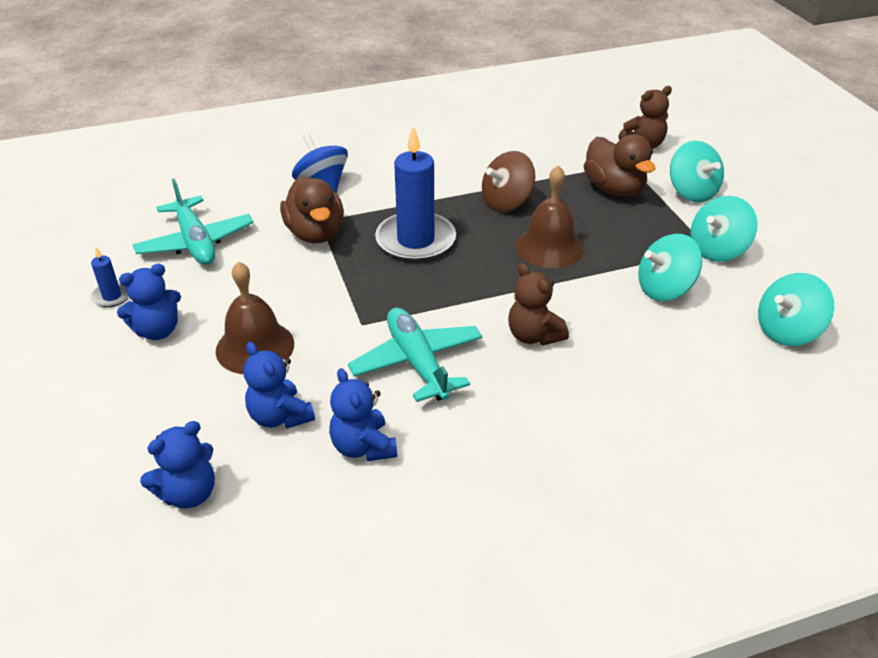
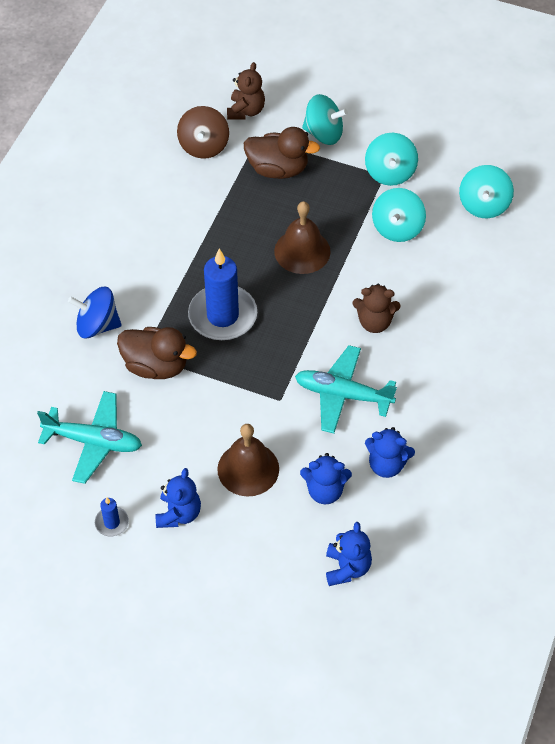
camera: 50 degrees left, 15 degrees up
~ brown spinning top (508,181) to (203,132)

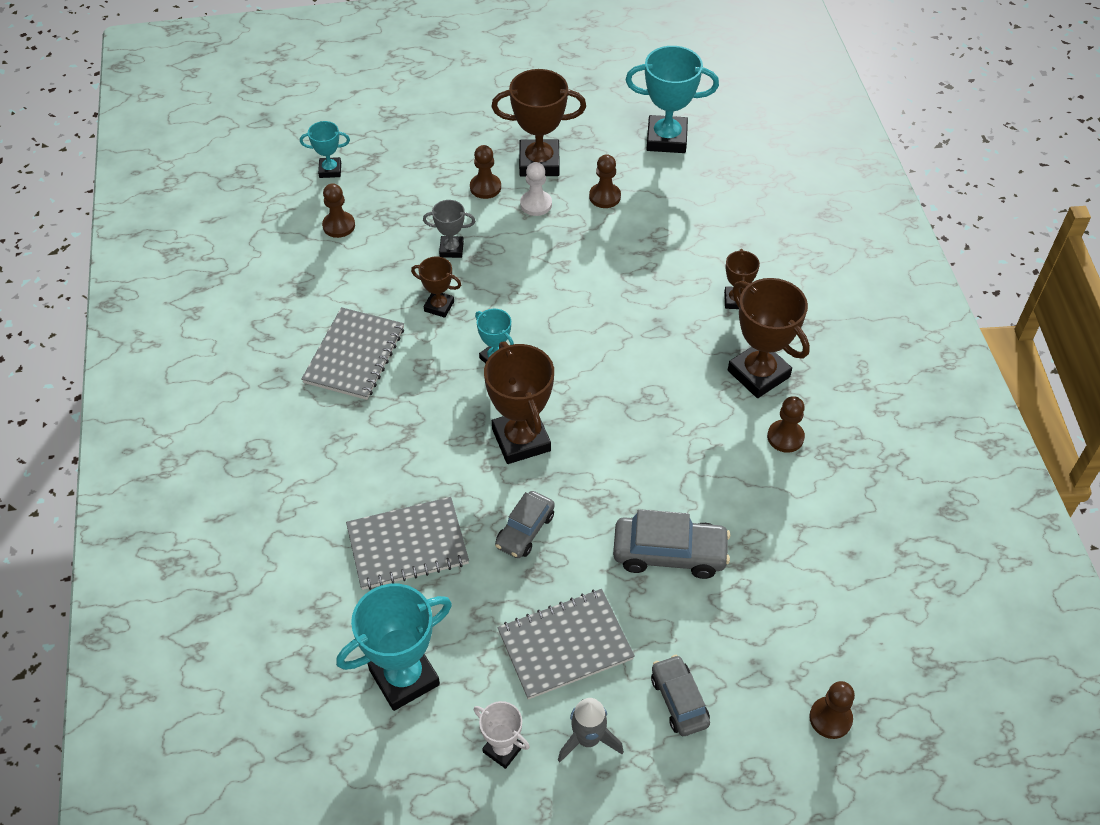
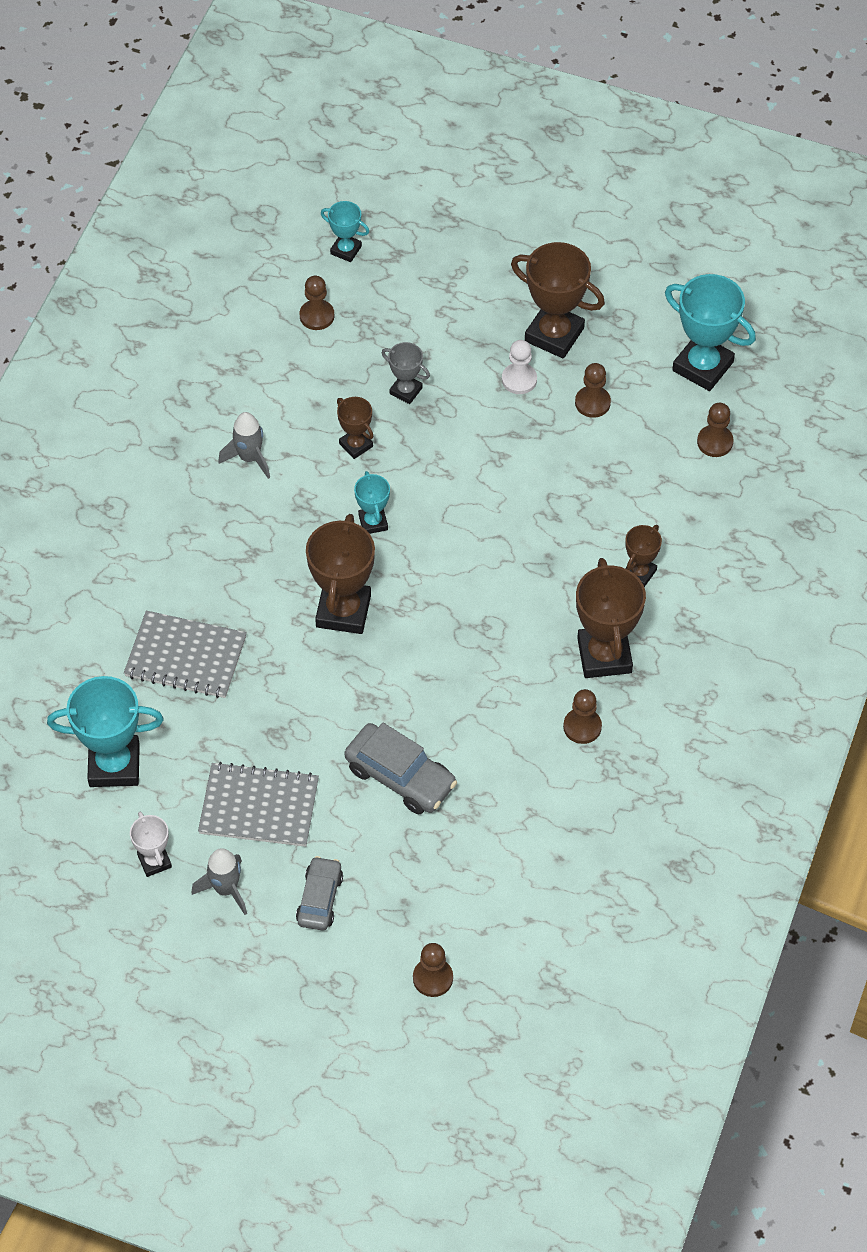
camera: 30 degrees right, 5 degrees up
~ grey notebook (352,353) to grey rocket (244,445)
~ brown pawn (485,172) to (715,430)
- grey car (525,524)

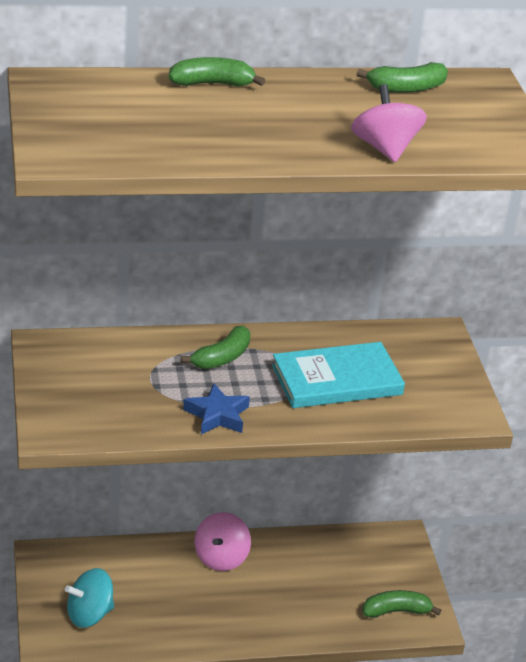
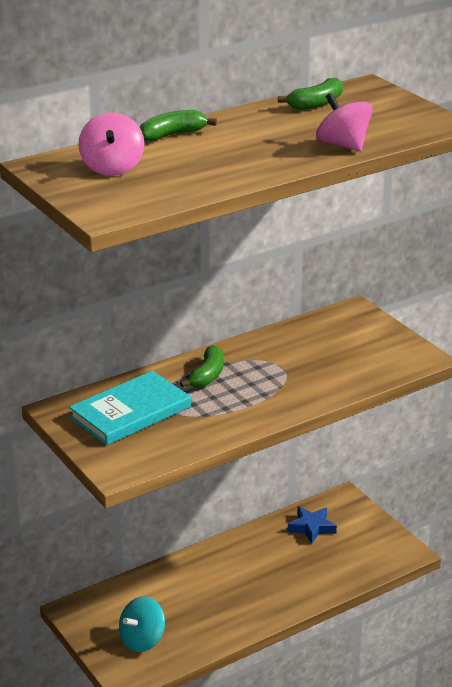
camera: 20 degrees left, 5 degrees down
~ turquoise book (338,375) to (130,408)
~ pink spinning top (223,541) to (111,144)
~ blue star (216,408) to (312,525)
- green banana (402,604)

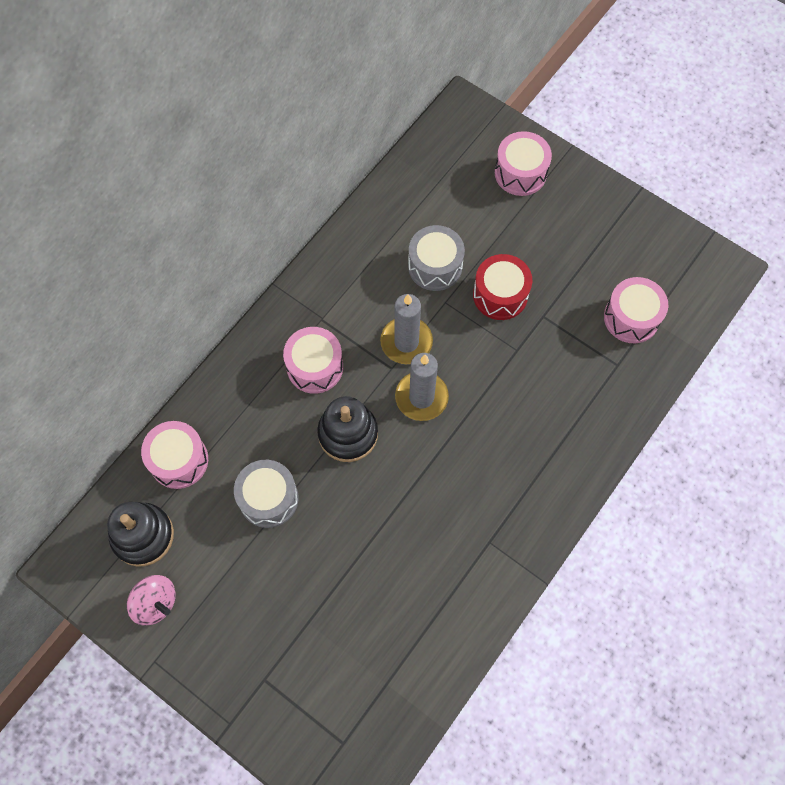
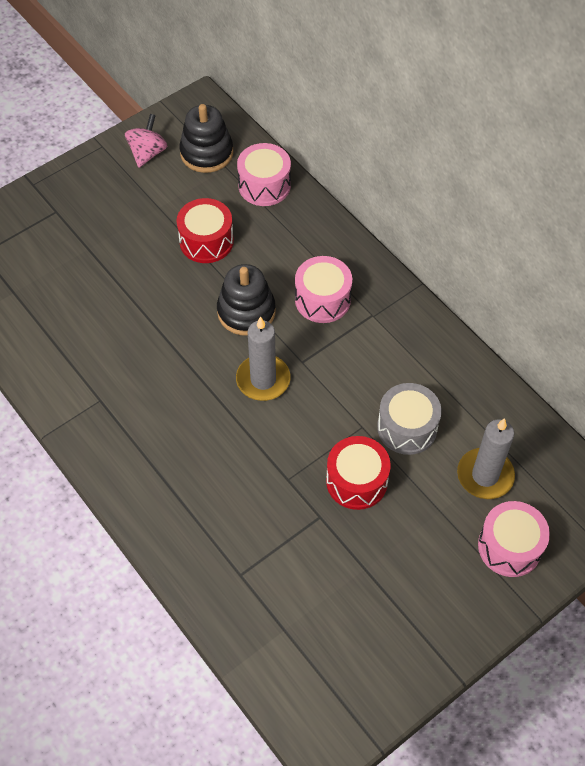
camera: 105 degrees right, 10 degrees down
~ pink spinning top (151,600) = (146,141) 150 degrees clockwise
~ grey drum (266,494) to red drum (205,230)
~ grey candle (406,329) to (486,458)
- pink drum (636,310)

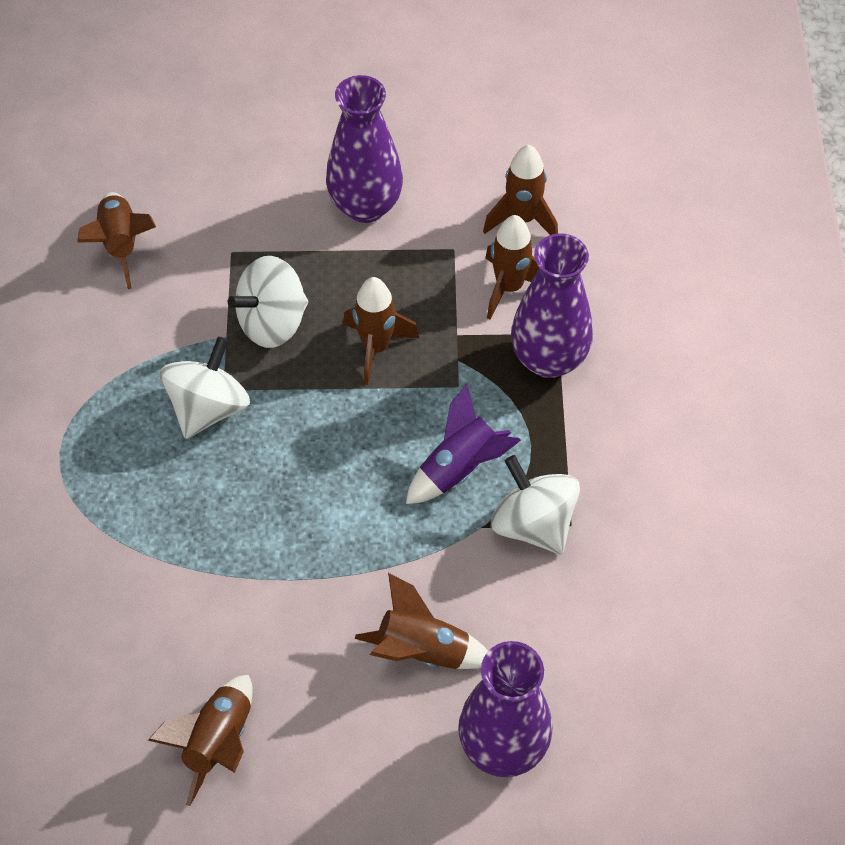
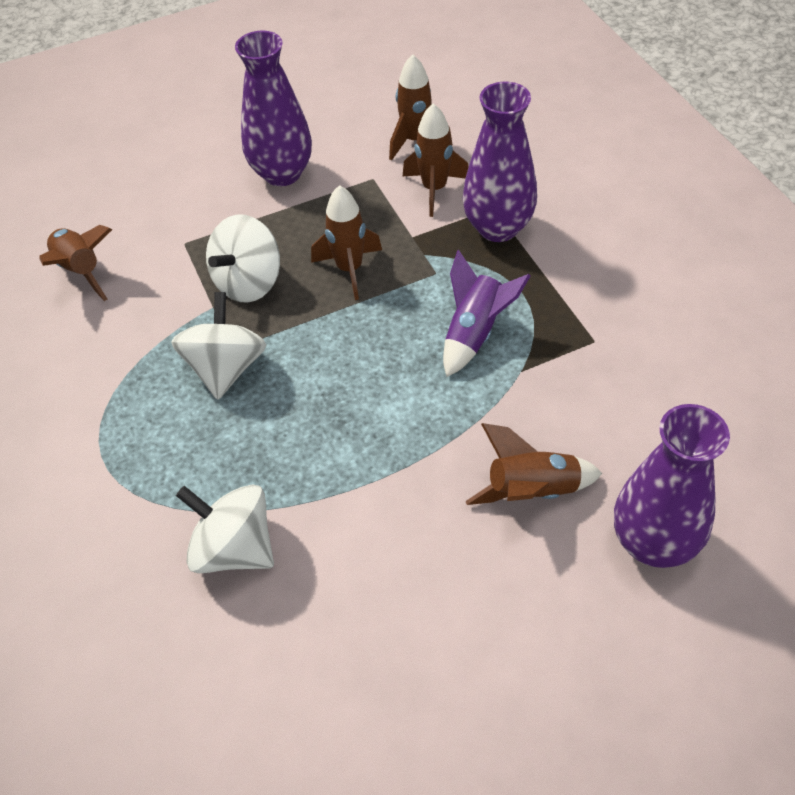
camera: 20 degrees left, 5 degrees down
~ white spinning top (535,504) to (225,528)
- brown rocket (200,740)

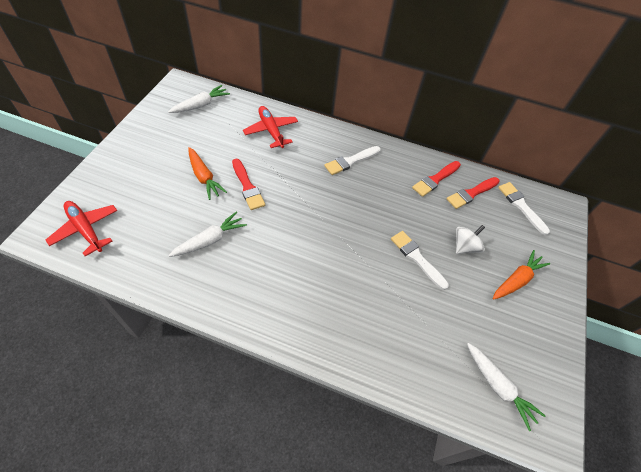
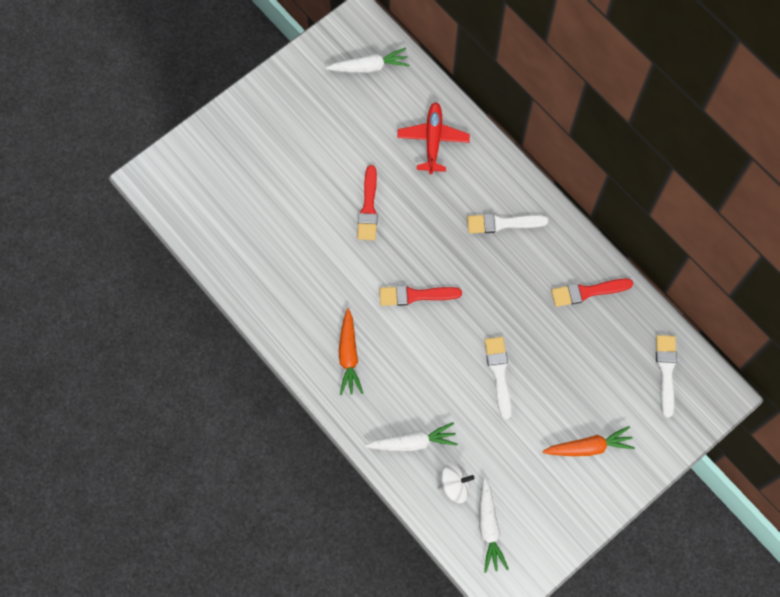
camera: 35 degrees right, 15 degrees up
~ orange carrot (207,173) to (351,351)
~ white carrot (207,234) to (411,436)
~ red brush (473,193) to (420,295)
~ white spinning top (470,239) to (455,482)
- red plane (81,228)

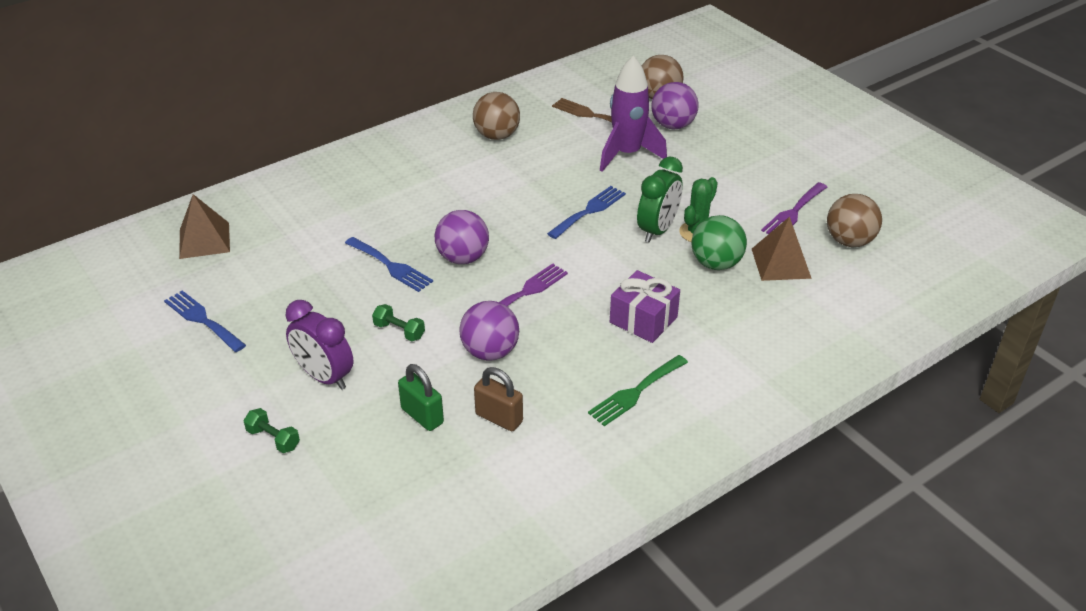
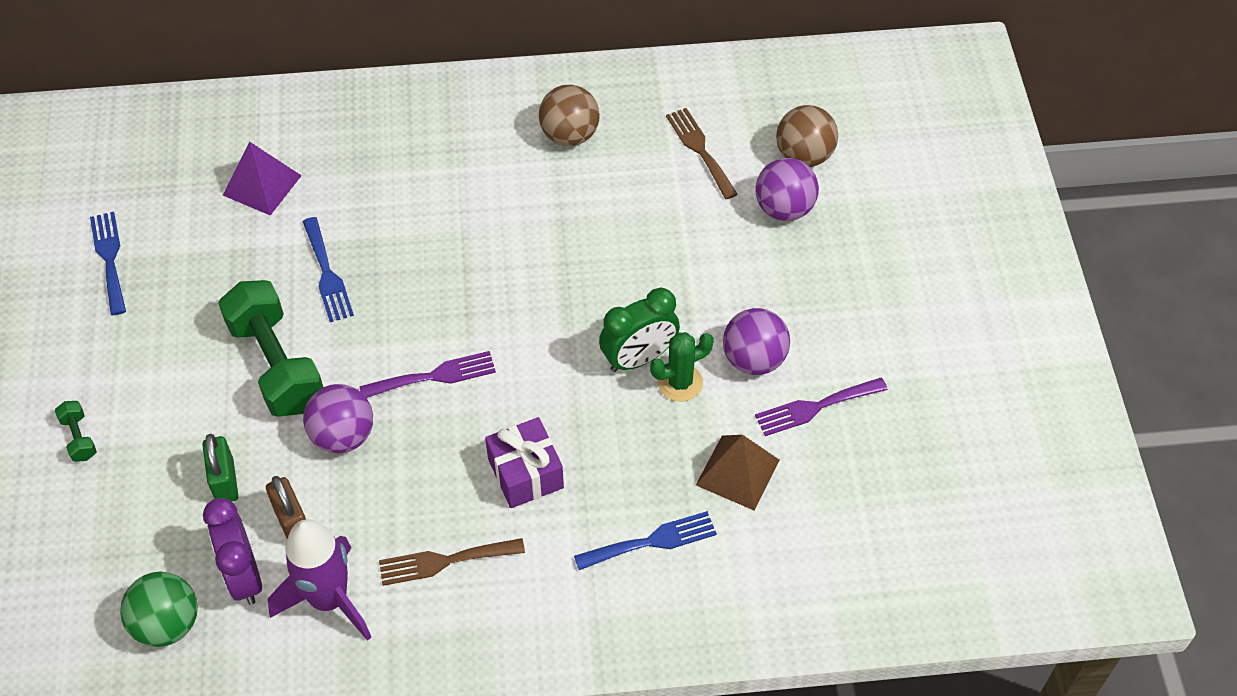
camera: 30 degrees right, 15 degrees up
~ green ball (719,242) to (159,609)
~ purple clock (319,345) to (232,551)
~ green dumbbell (398,322) = (270,348) x2.34
+ purple pyramid (262,179)
~ purple rocket (633,114) to (319,580)
~ green fork (638,390) to brown fork (452,562)
~ blue fork (586,212) to (645,540)
~ purple ball (462,237) to (756,341)
- brown pyramid (204,226)
- brown ball (854,220)

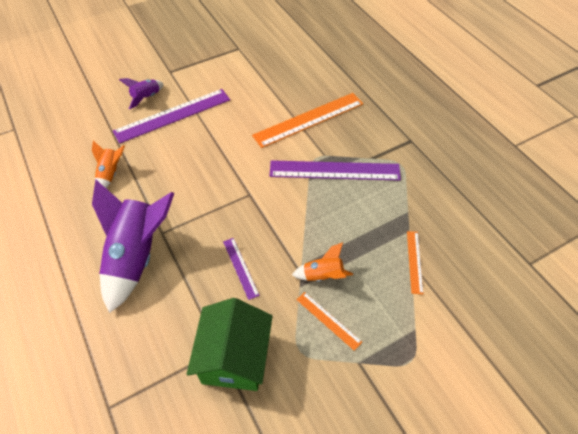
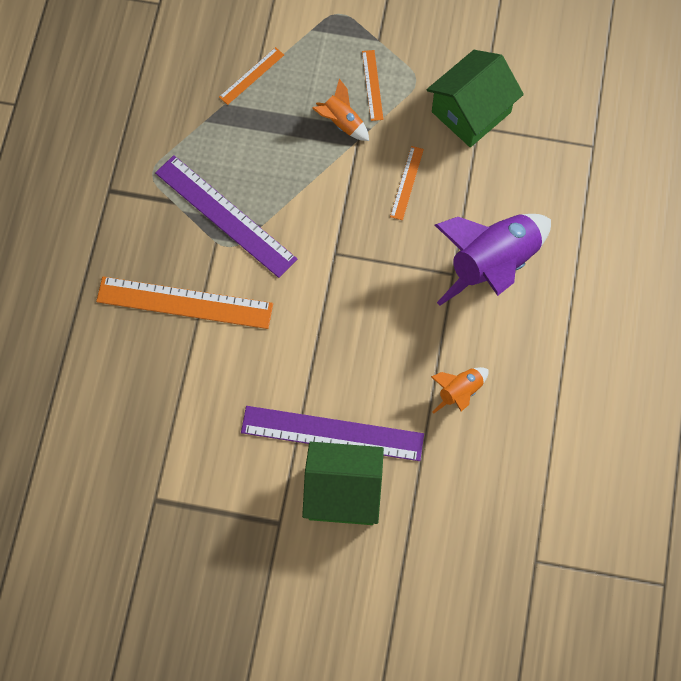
camera: 140 degrees left, 15 degrees up
~ purple rocket (141,93) to green house (343,483)
~ purple ruler (241,269) to orange ruler (407,183)

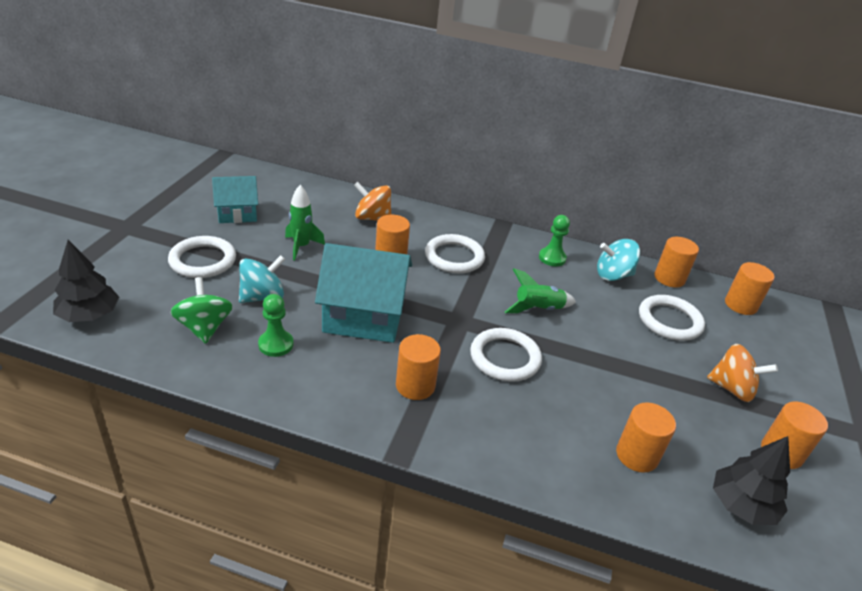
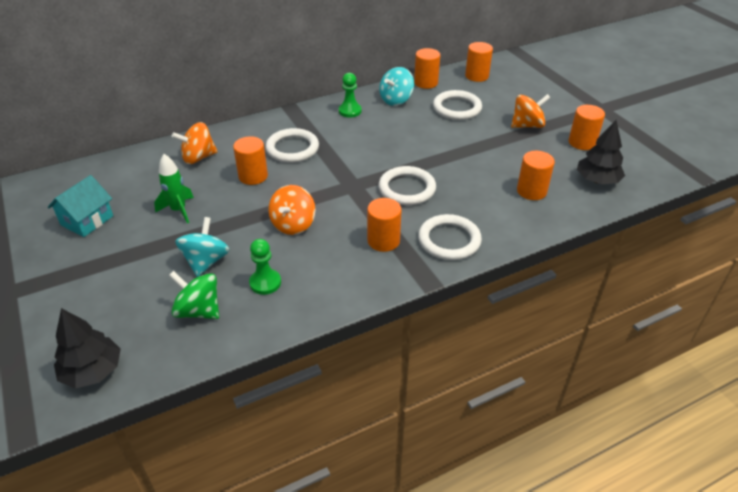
camera: 40 degrees left, 5 degrees up
~ turquoise house (363,293) to orange spinning top (291,210)
~ white ring (202,257) to (450,237)
- green rocket (540,290)

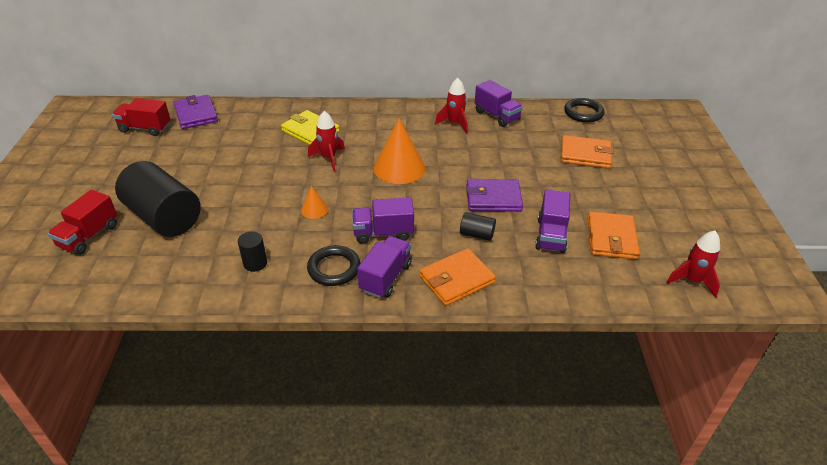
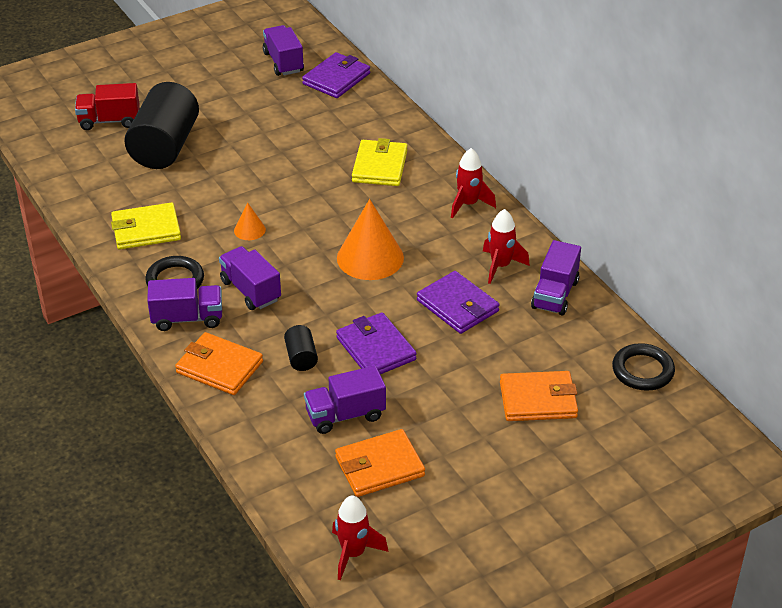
camera: 60 degrees right, 0 degrees up
~ black cylinder (252,251) to yellow wallet (146,226)
~ red truck (141,117) to purple truck (283,50)
+ purple wallet (458,302)
~ red rocket (326,141) to (473,183)
~ orange wallet (587,152) = (539,396) 75 degrees counterclockwise

